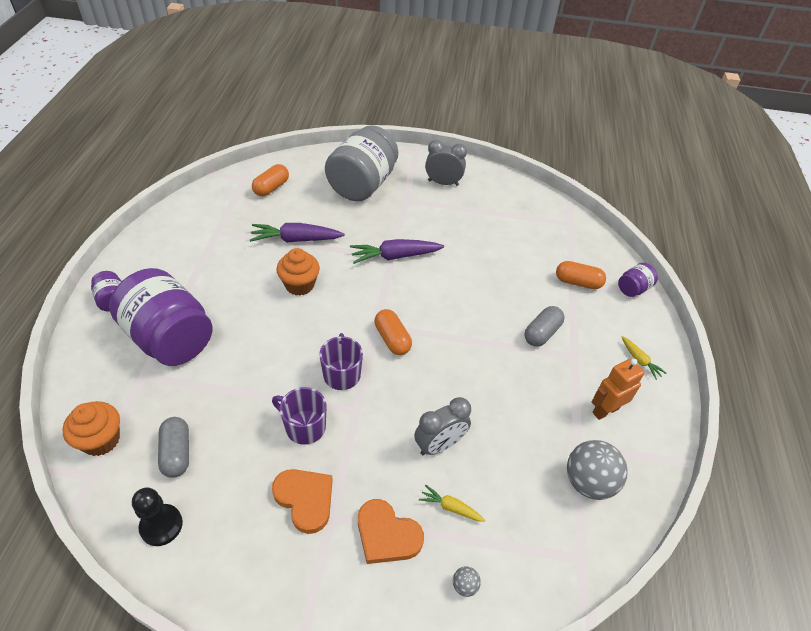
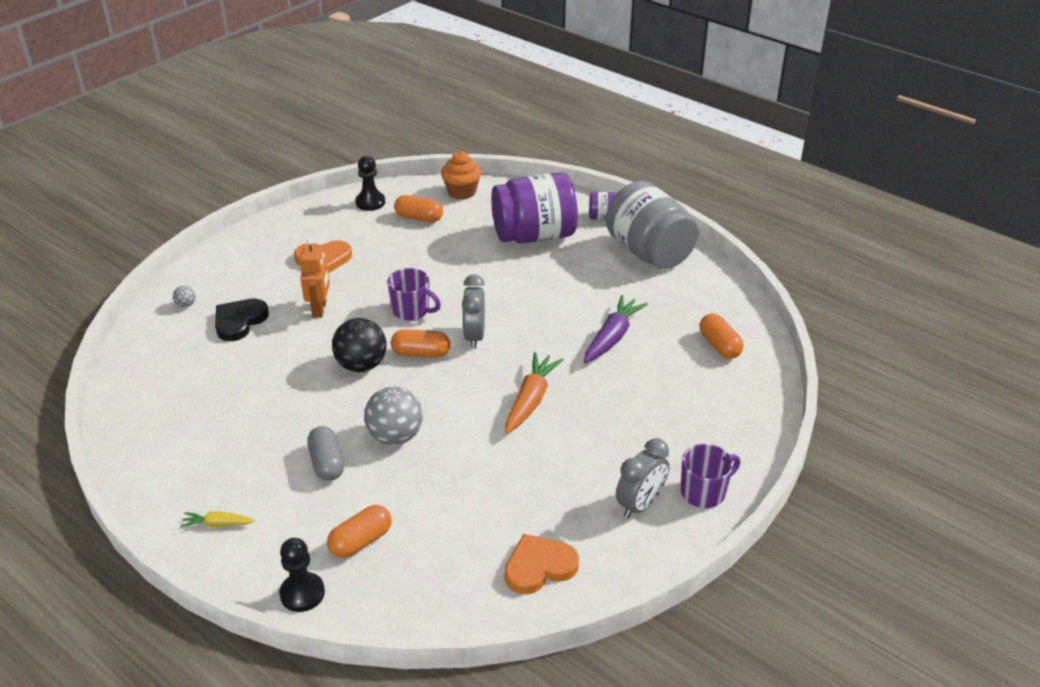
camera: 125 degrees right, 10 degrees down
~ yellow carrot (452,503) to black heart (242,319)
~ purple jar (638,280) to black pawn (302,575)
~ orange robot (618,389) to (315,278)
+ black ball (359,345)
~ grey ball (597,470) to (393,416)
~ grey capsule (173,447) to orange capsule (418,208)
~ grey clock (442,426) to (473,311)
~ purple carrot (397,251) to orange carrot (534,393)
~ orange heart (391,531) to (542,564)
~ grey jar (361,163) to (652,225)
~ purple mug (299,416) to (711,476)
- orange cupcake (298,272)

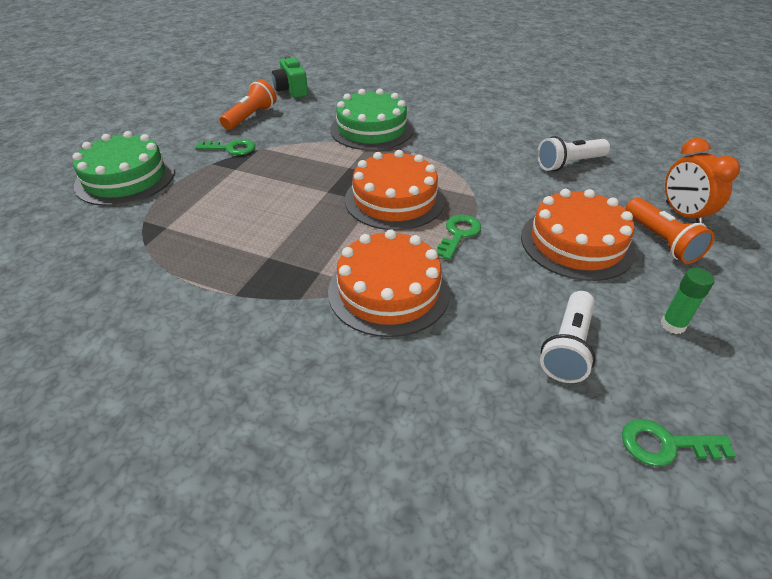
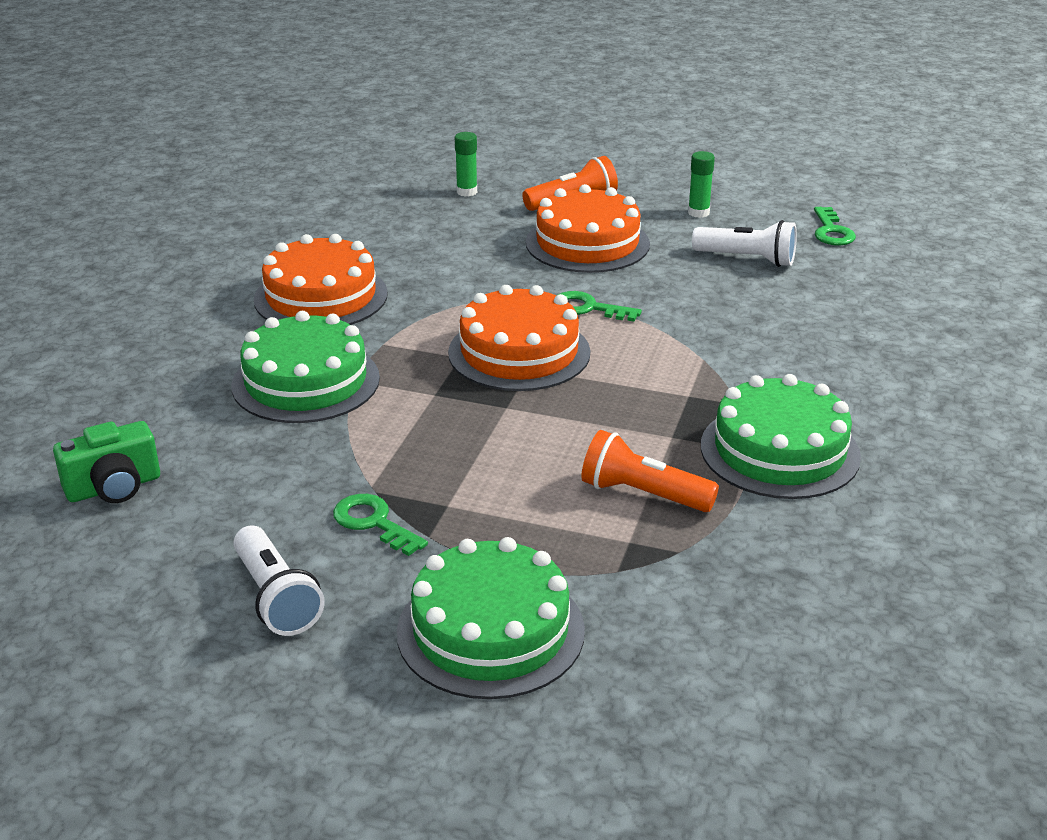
camera: 95 degrees left, 10 degrees down
~ white flashlight (573,153) to (279,581)
~ orange cake (389,283) to (321,279)
~ green key (225,147) = (380,525) 45 degrees counterclockwise
+ green glue stick (466,164)
~ orange flashlight (248,105) to (650,471)
+ green cake (781,436)
- orange clock (702,181)

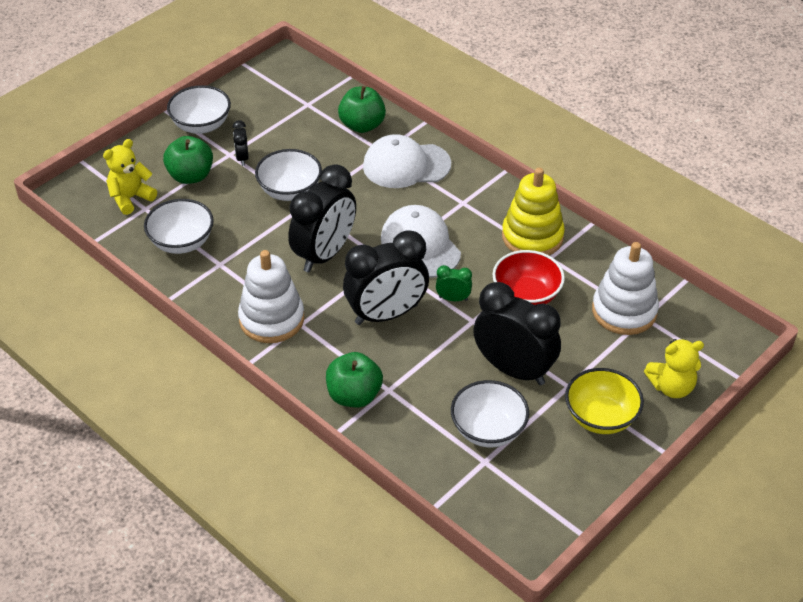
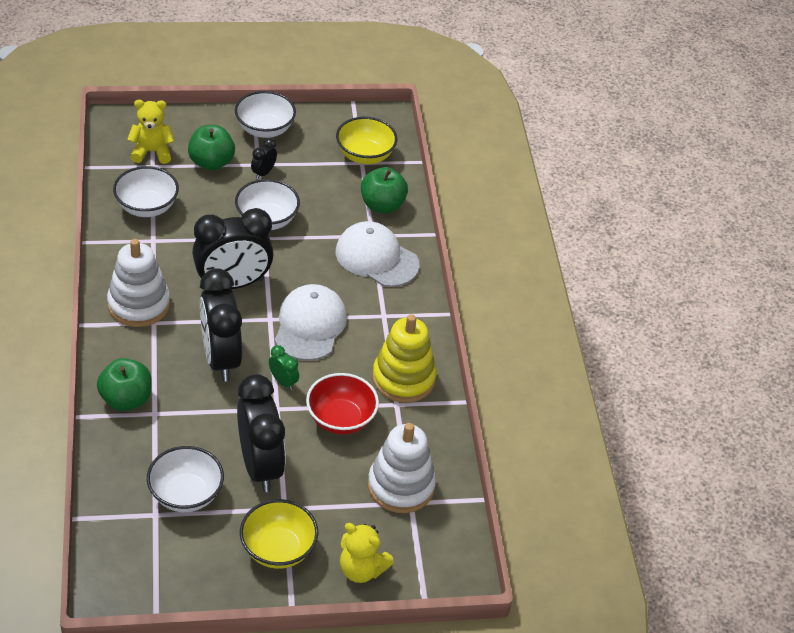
camera: 35 degrees right, 0 degrees up
~ black clock (386,277) = (221,324) 60 degrees clockwise
+ yellow bowl (366,140)

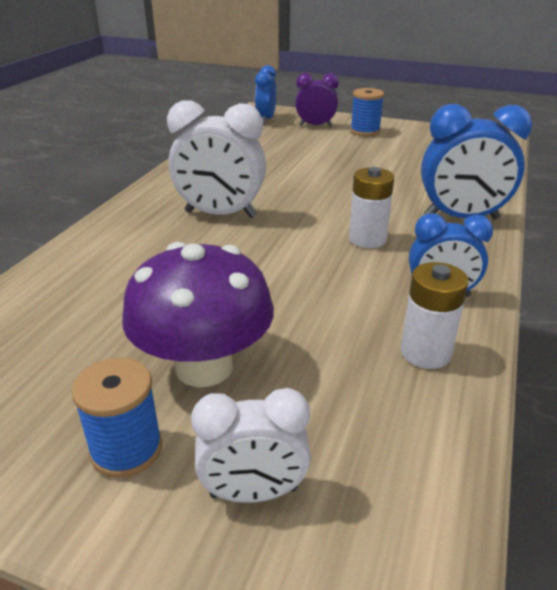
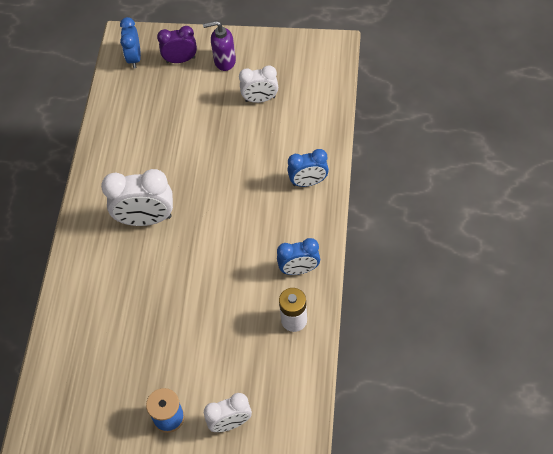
camera: 10 degrees left, 25 degrees up
~ blue spool (367,112) to purple soap dispenser (219,46)
+ white clock (258,84)
~ blue clock (476,162) = (308,168) x0.63
- purple mushroom (198,314)
- white battery (371,207)

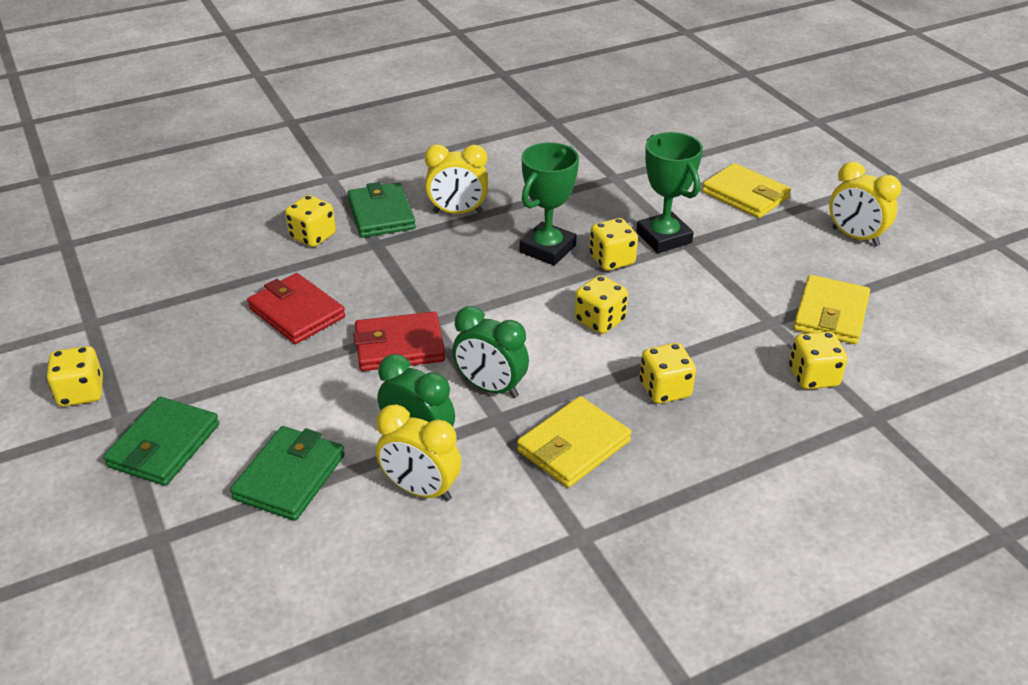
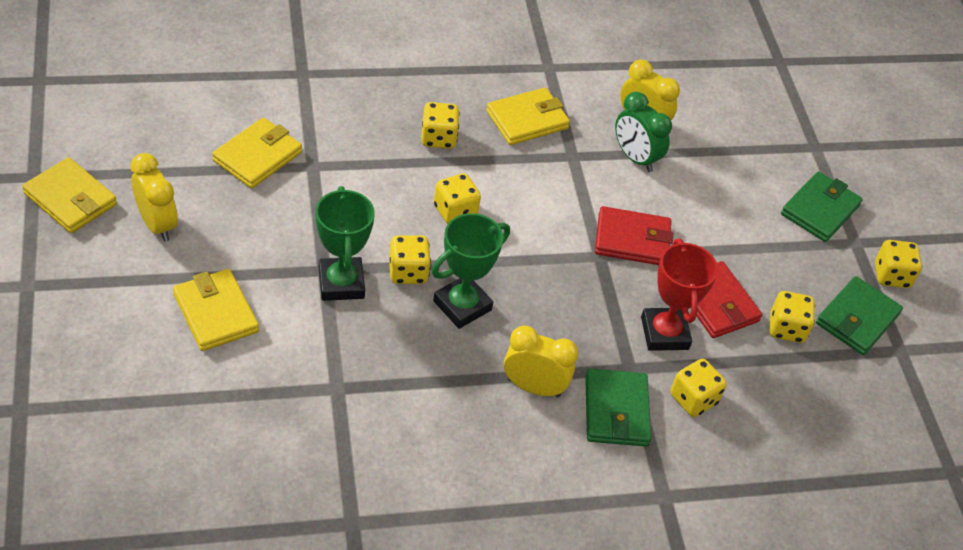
camera: 170 degrees left, 10 degrees up
+ yellow wallet (69,195)
+ red trophy (679,295)
~ yellow dice (818,361) to (792,317)
~ green wallet (287,473) to (859,315)
- green clock (490,352)

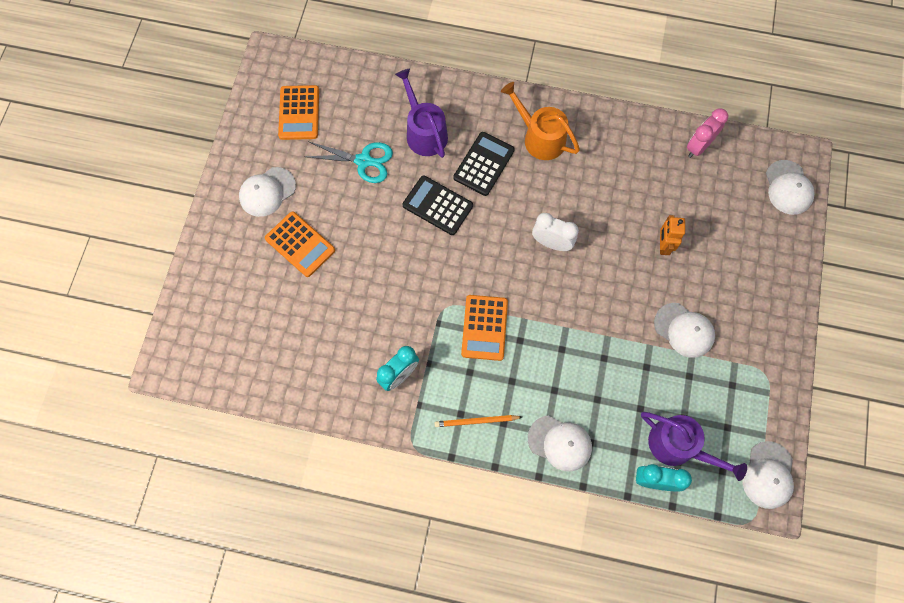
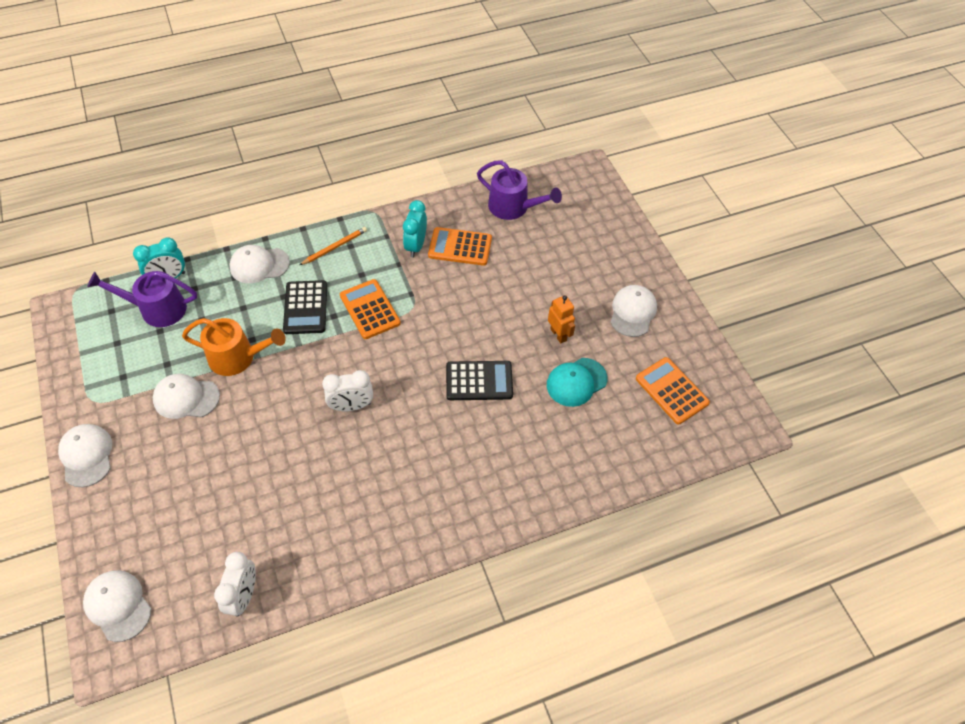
camera: 145 degrees right, 15 degrees down
~ white cap (768,475) to (85,455)
~ orange watering can (540,121) to (234,347)
~ pink clock (707,133) to white clock (235,584)
~ black calculator (484,164) to (305,307)
~ orange calculator (300,244) to (460,246)
~ purple watering can (421,113) to (519,190)
~ turquoise scissors (348,162) to turquoise cap (577,382)
~ orange robot (672,235) to (561,319)

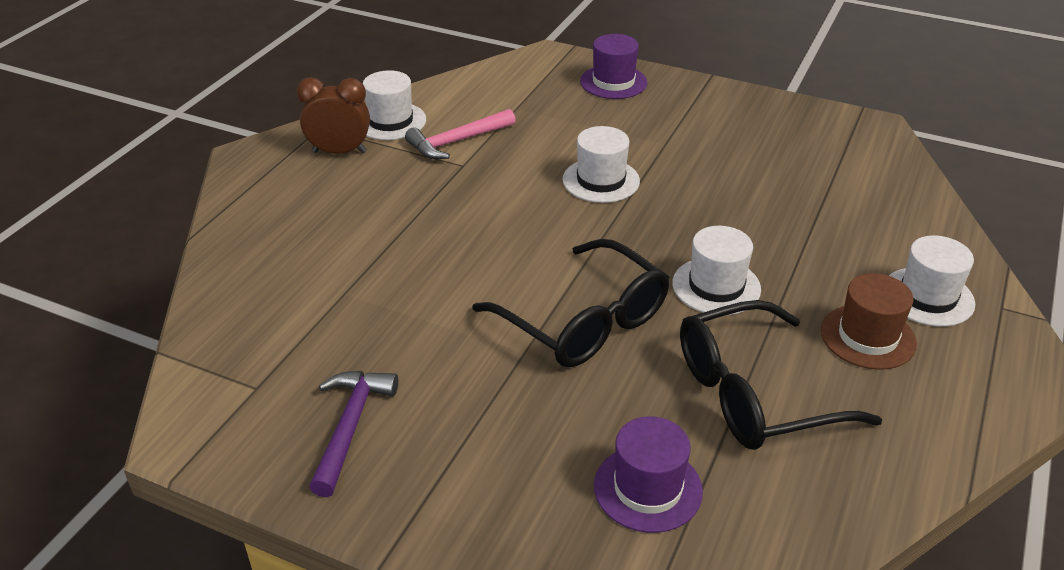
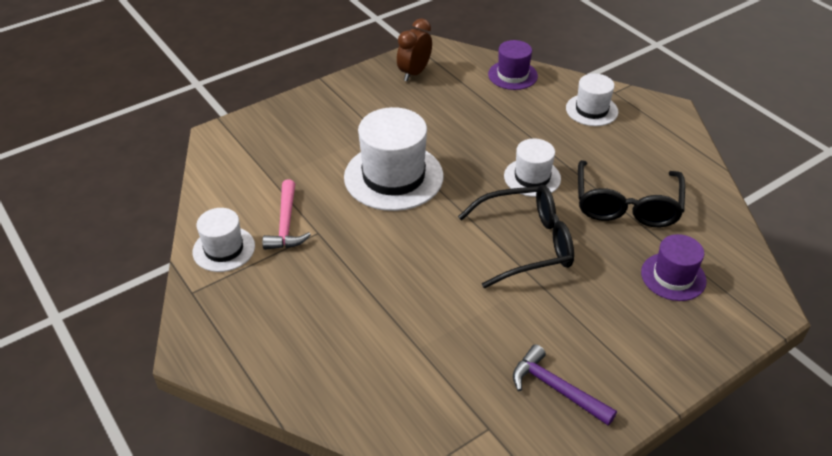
camera: 60 degrees left, 5 degrees up
~ white hat (601,164) = (394,159) x1.75
~ brown clock (333,115) to (414,49)
~ purple hat (614,66) to (513,65)
- brown hat (869,321)

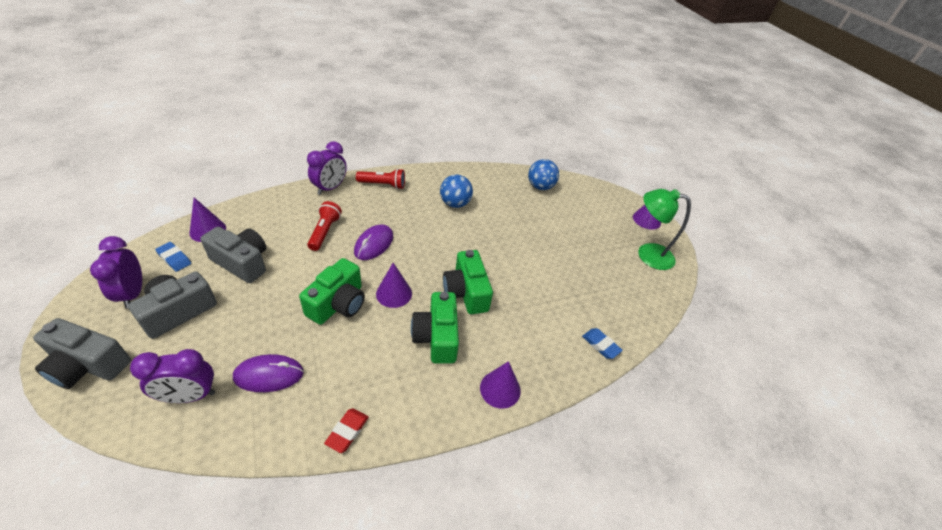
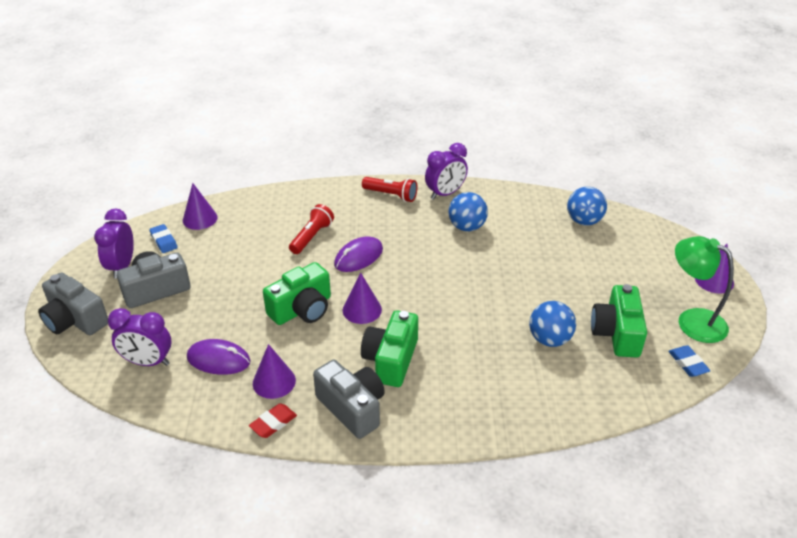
camera: 25 degrees right, 5 degrees down
~ purple cone (500,385) to (274,371)
~ grey camera (233,255) to (349,399)
~ purple clock (327,168) to (446,171)
+ blue ball (552,324)
~ green camera (468,282) to (619,321)
~ blue eraser (602,343) to (689,361)

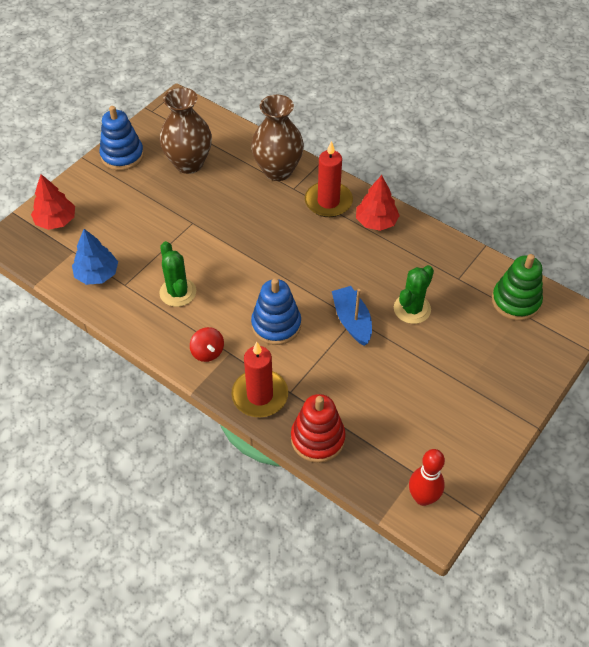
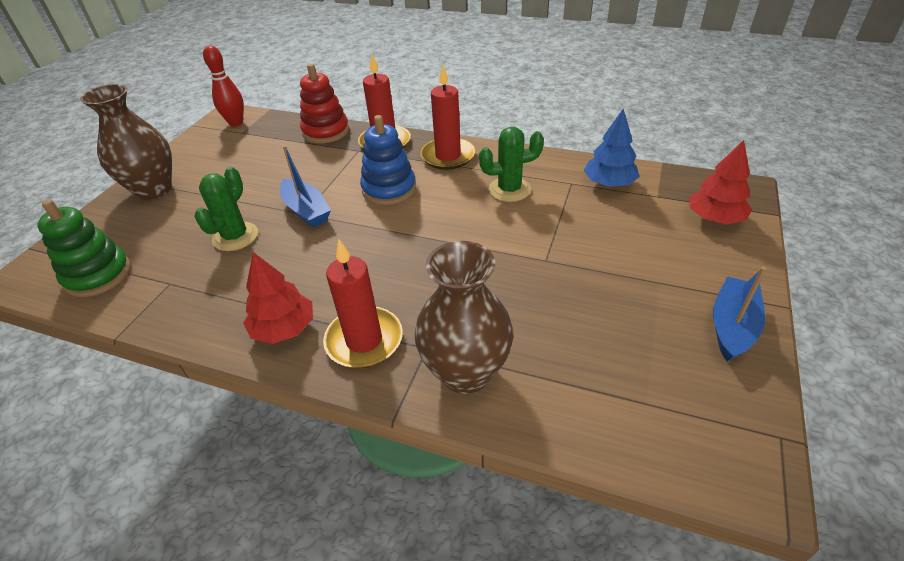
camera: 165 degrees right, 10 degrees down
~ brown vase (185,130) to (126,142)
~ red spinning top (207,344) to red candle (448,117)
~ green cactus (177,274) = (511,164) 60 degrees counterclockwise
~ blue stacking toy (122,138) to blue boat (740,314)

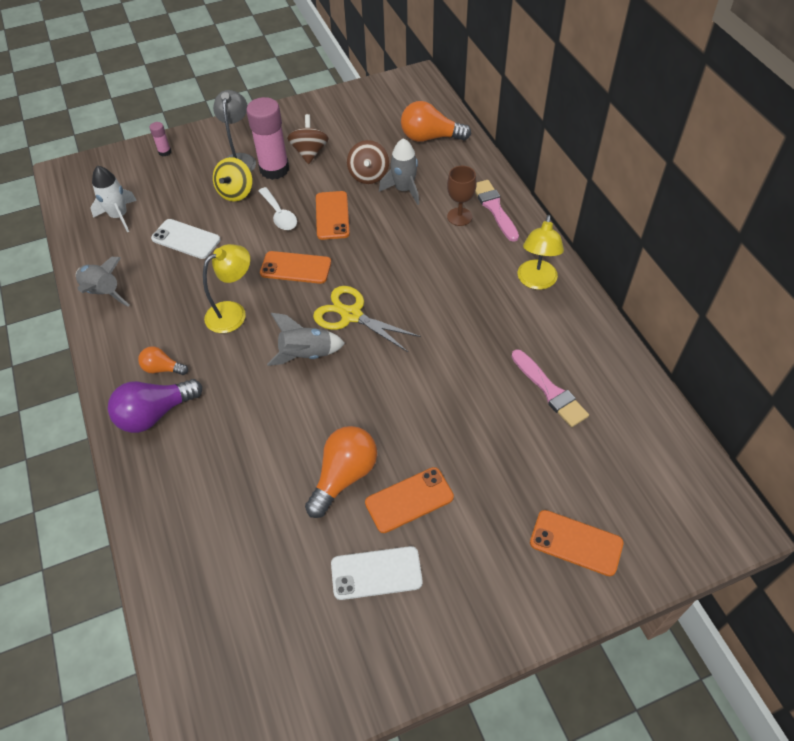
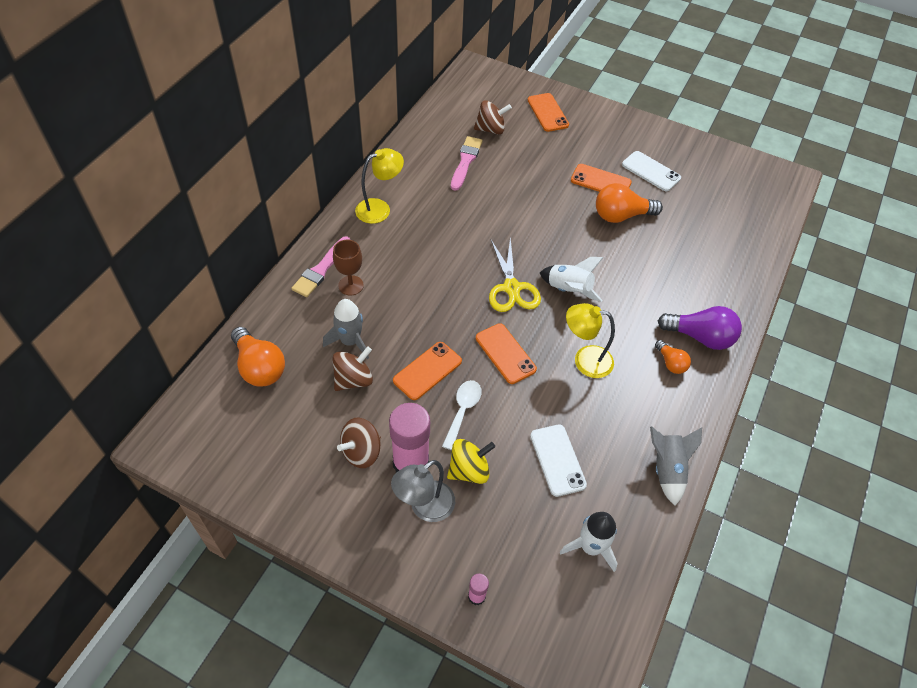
camera: 135 degrees left, 0 degrees up
+ brown spinning top (493,117)
~ grey rocket (306,339) to white rocket (572,279)

